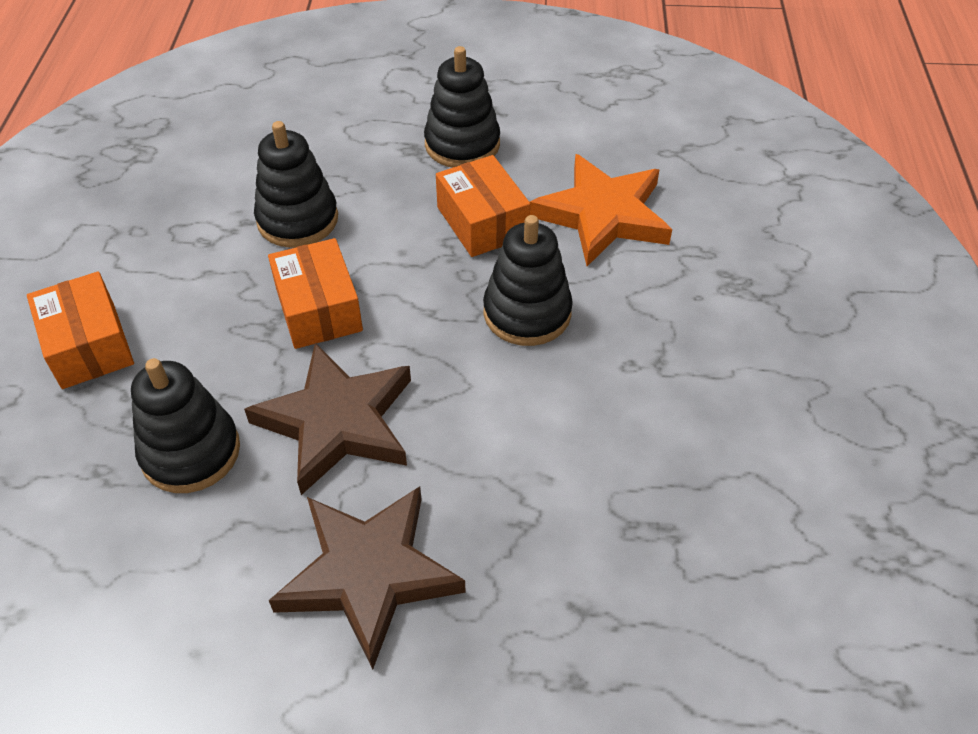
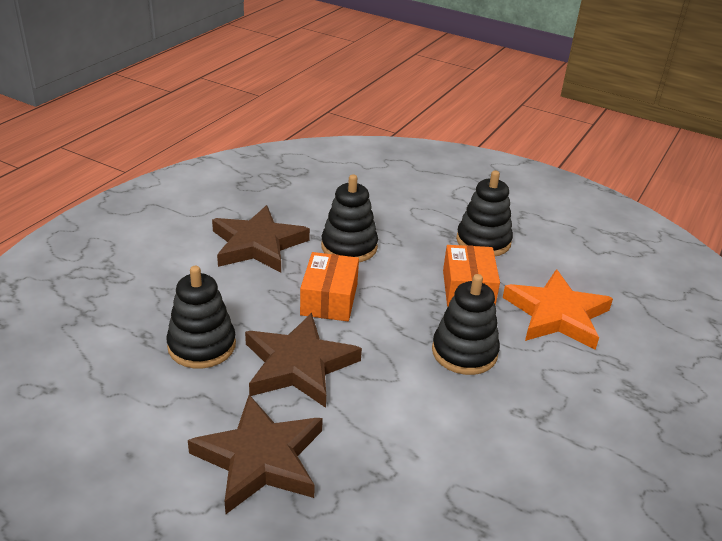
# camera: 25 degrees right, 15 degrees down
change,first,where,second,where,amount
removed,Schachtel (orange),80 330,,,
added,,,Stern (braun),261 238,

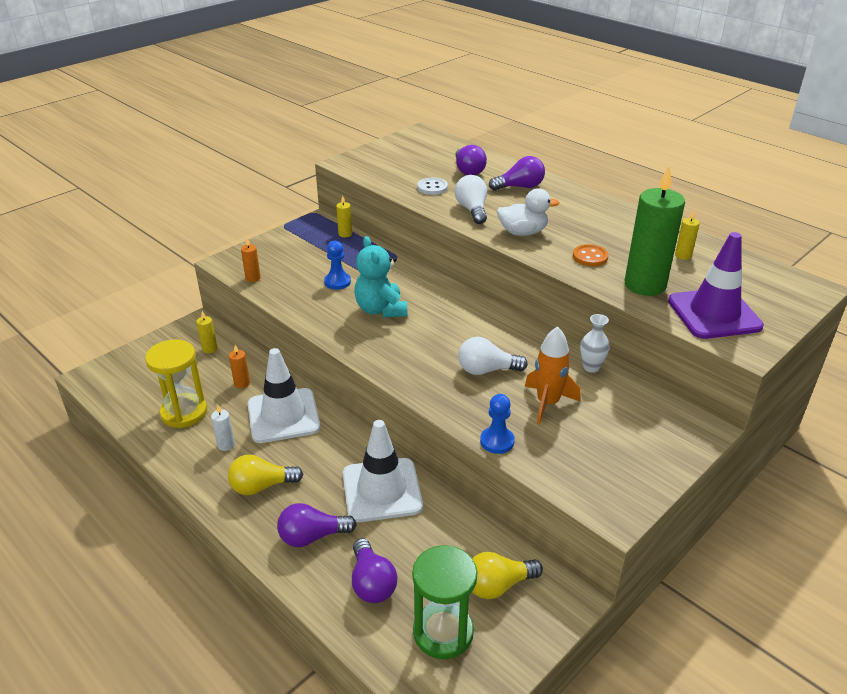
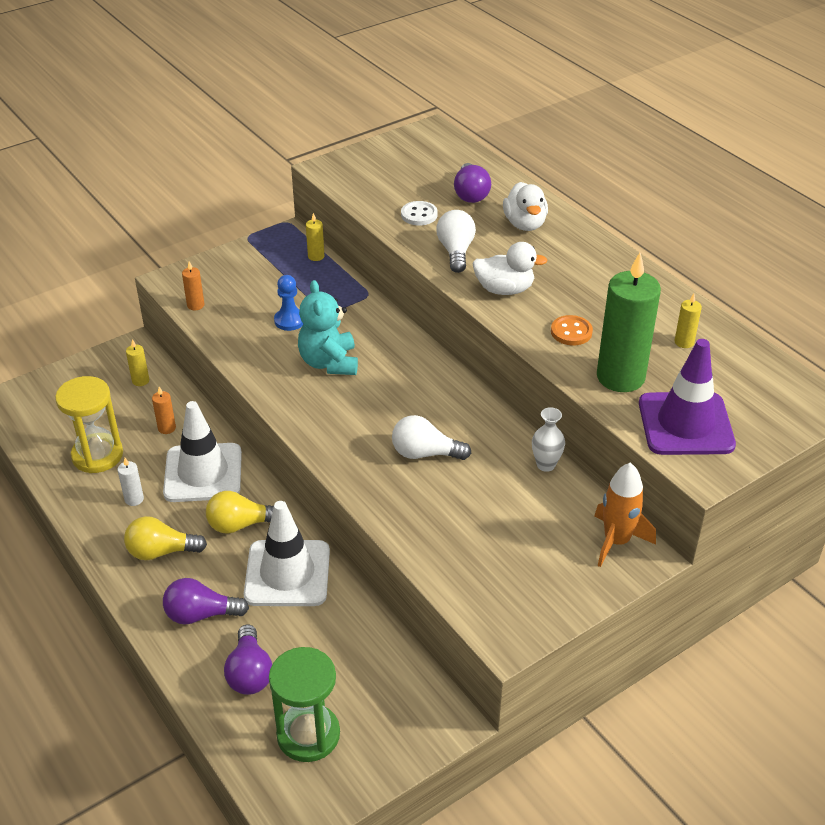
# camera: 10 degrees right, 5 degrees up
change,first,where,second,where,amount
removed,Bauer (blau),497 424,,,
moved,Glühbirne (gelb),507 575,,240 512,
moved,Rakete (orange),553 375,,625 515,
replaced,Glühbirne (lila),517 173,Ente (weiß),525 206,

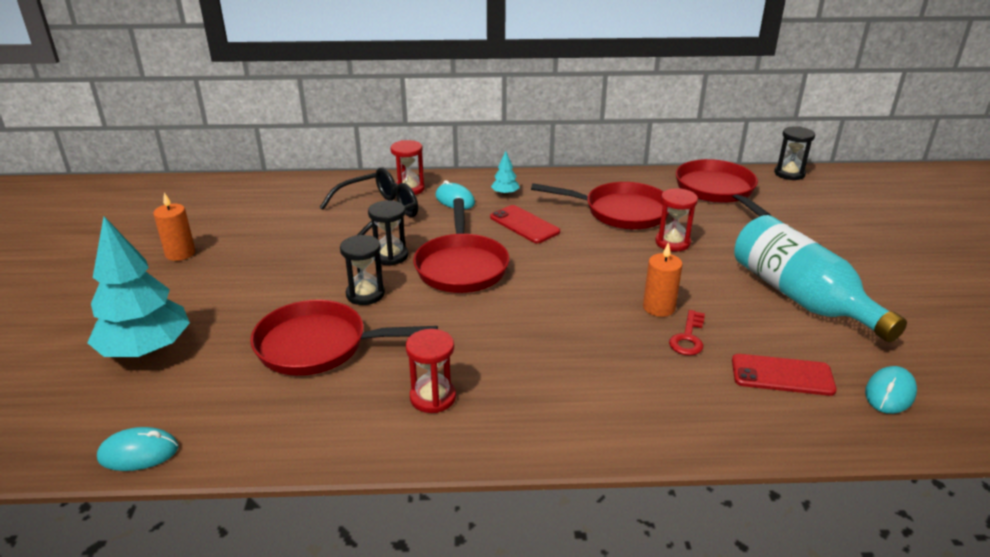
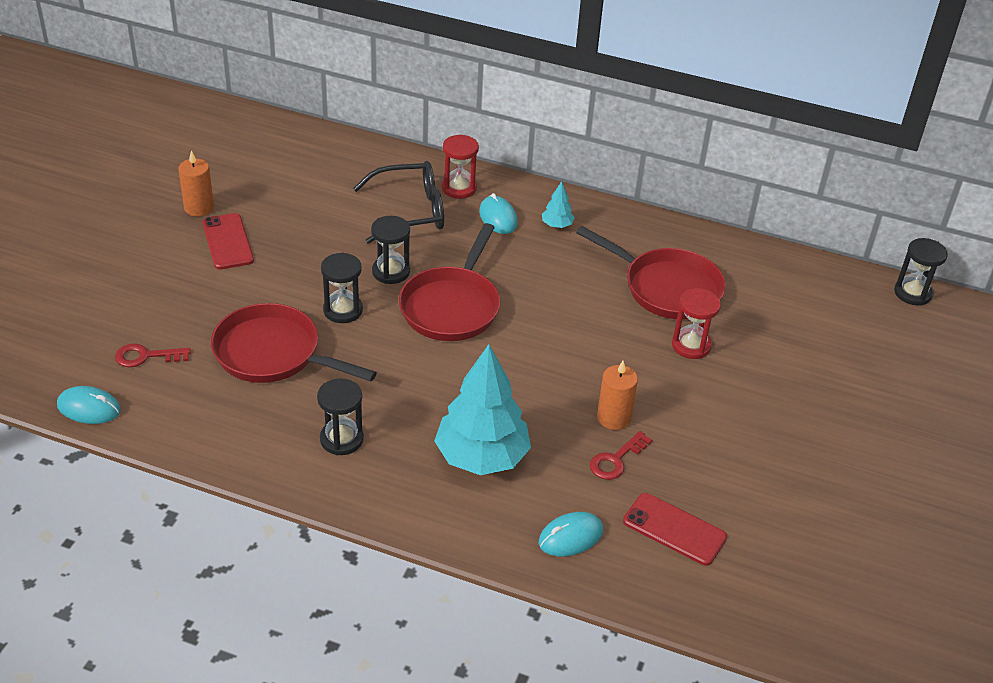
# camera: 20 degrees right, 10 degrees up
change,first,where,second,where,amount
removed,Pfanne (rot),723 188,,,
removed,Flasche (türkis),820 278,,,
added,,,Schlüssel (rot),153 355,
moved,Baum (türkis),138 286,,482 409,
moved,Handy (rot),525 224,,228 241,
moved,Computermaus (türkis),891 390,,570 534,
recoloured,Sanduhr (rot),431 371,Sanduhr (schwarz),340 417,

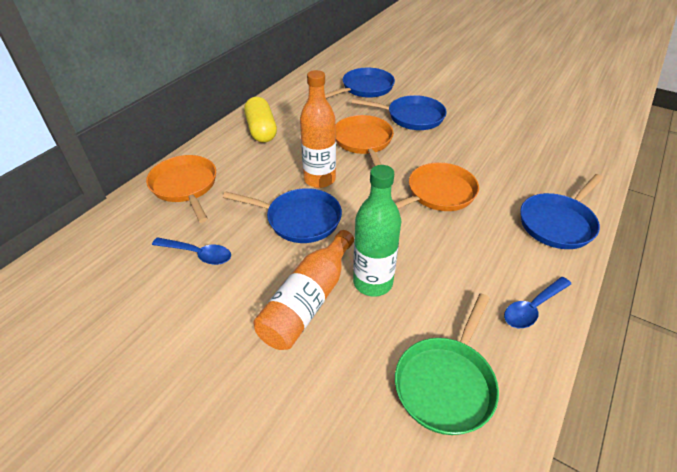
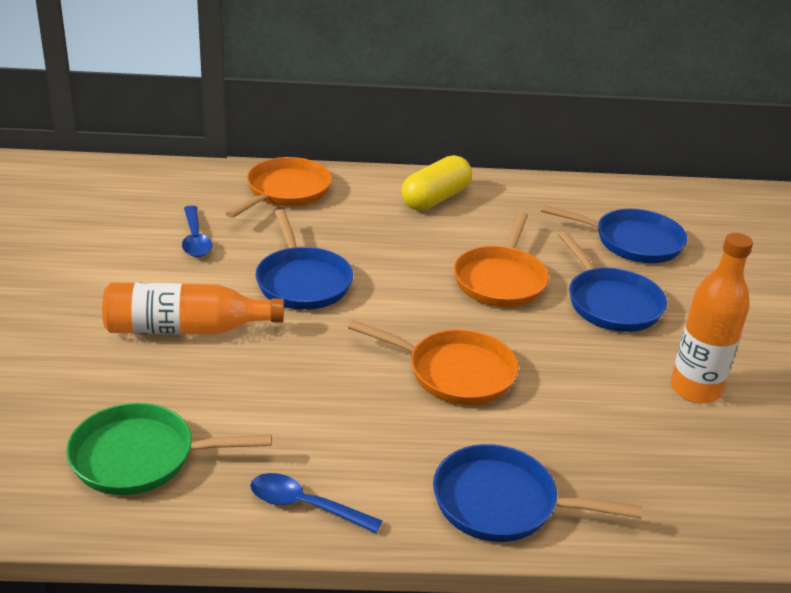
# camera: 55 degrees right, 10 degrees down
change,first,where,second,where,amount
removed,Flasche (grün),377 230,,,
moved,Flasche (orange),318 129,,712 318,
turned,Pfanne (orange),365 140,,501 259,150 degrees clockwise

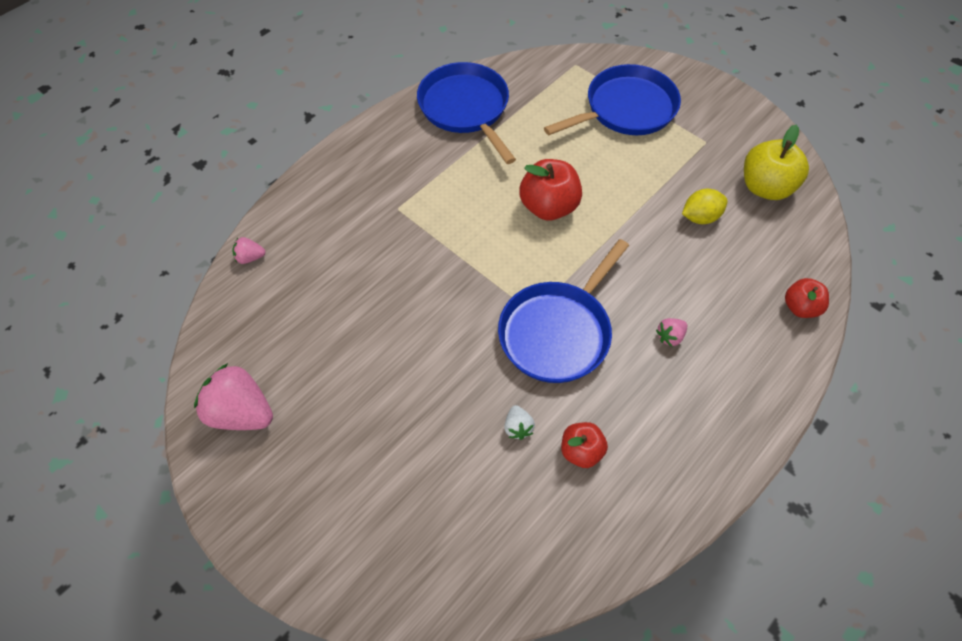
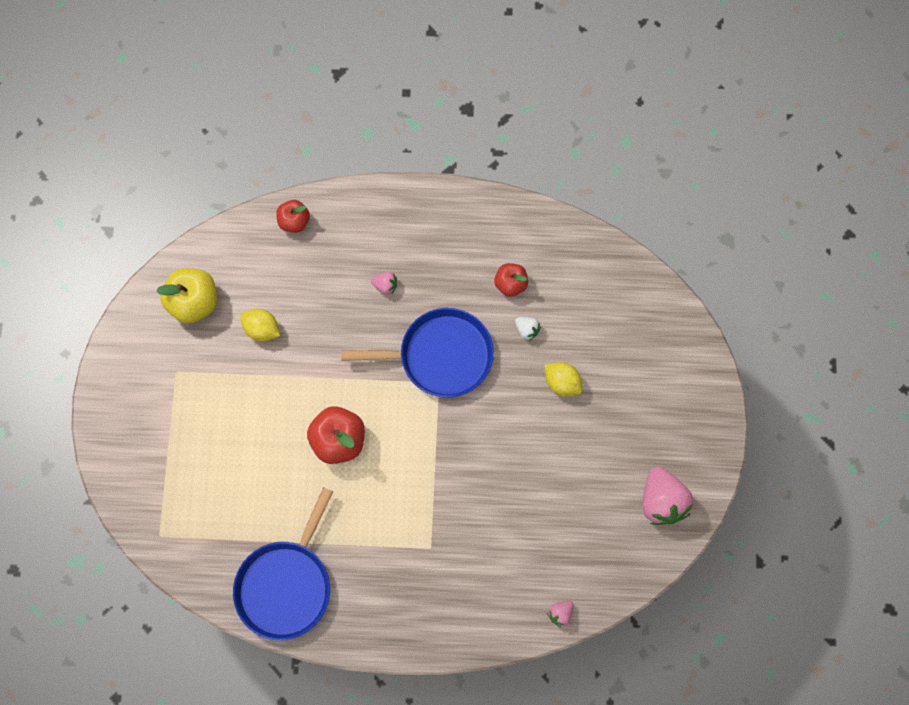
# camera: 130 degrees left, 15 degrees up
change,first,where,second,where,amount
removed,Pfanne (blau),612 99,,,
added,,,Zitrone (gelb),563 379,
turned,Erdbeere (rosa),249 250,,560 614,90 degrees clockwise
turned,Erdbeere (weiß),519 422,,528 329,90 degrees clockwise

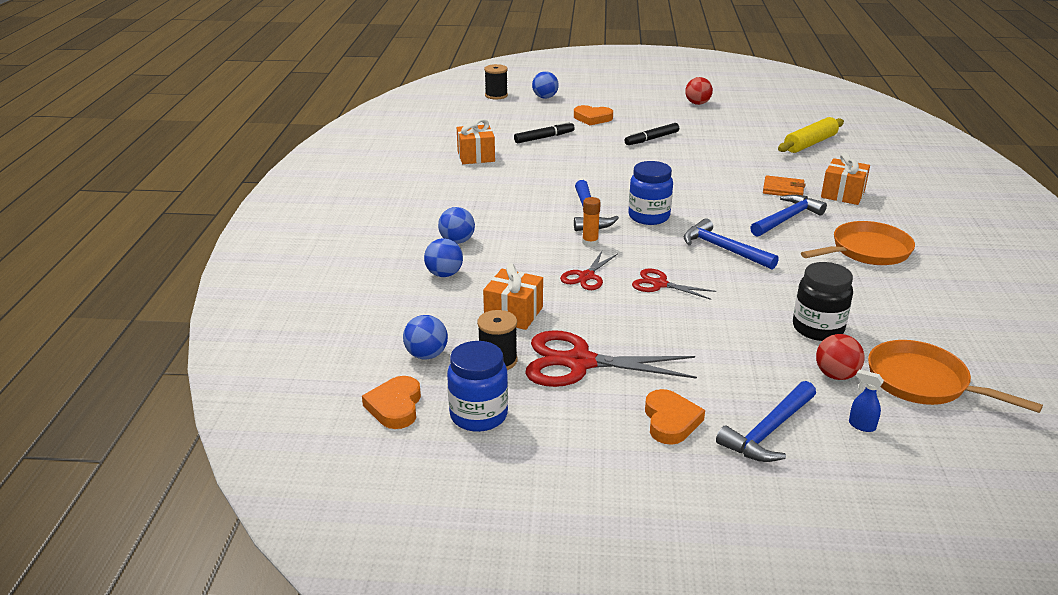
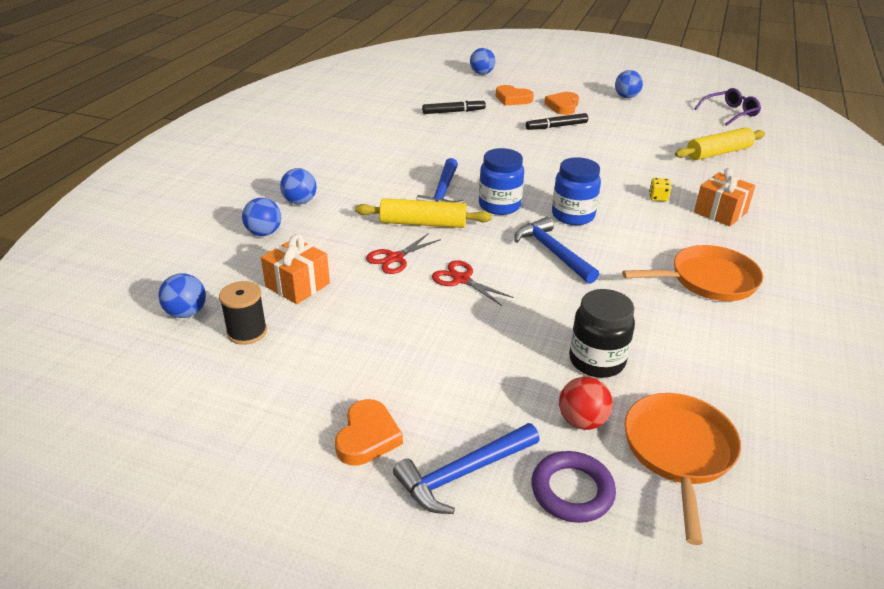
# camera: 15 degrees right, 5 degrees up
change,first,where,second,where,amount
removed,Geschenk (orange),476 141,,,
removed,Garnrolle (schwarz),496 81,,,
removed,Schere (rot),611 358,,,
removed,Hammer (blau),788 216,,,
added,,,Brille (lila),727 107,
moved,Herz (orange),391 402,,561 103,
moved,Einmachglas (blau),477 386,,576 191,
replaced,Klebestift (orange),591 222,Nudelholz (gelb),423 213,
replaced,Geldbörse (orange),784 186,Spielwürfel (gelb),660 190,
replaced,Sprühflasche (blau),866 400,Ring (lila),574 487,
recoloured,Ball (rot),699 91,Ball (blau),629 84,
turned,Pfanne (orange),955 376,,683 469,45 degrees clockwise

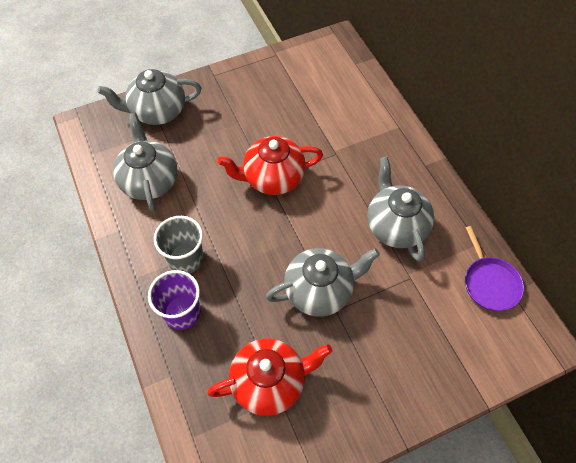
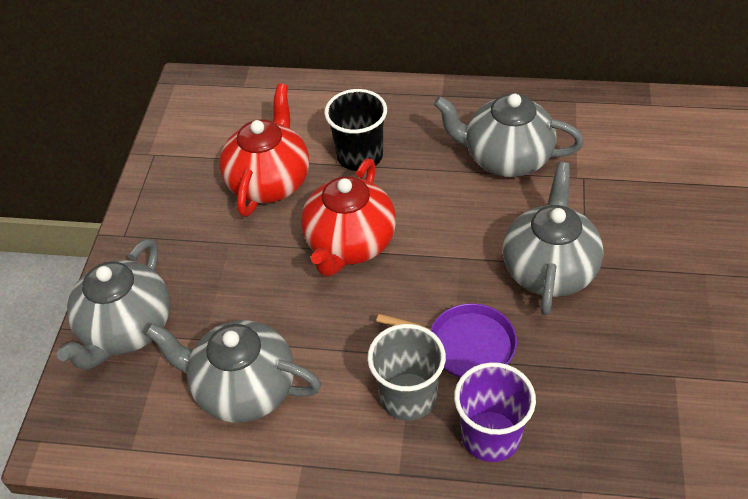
# camera: 55 degrees left, 10 degrees down
change,first,where,second,where,amount
added,,,Becher (schwarz),355 130,
moved,Teekanne (rot),269 377,,264 150,
moved,Pfanne (lila),494 268,,446 340,

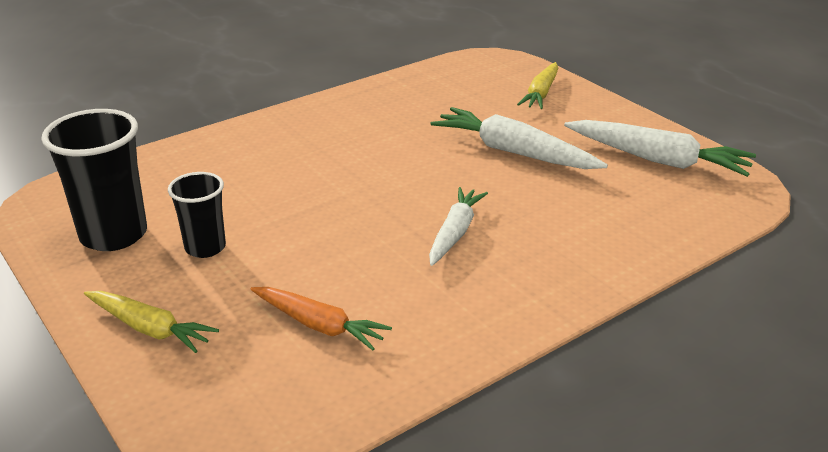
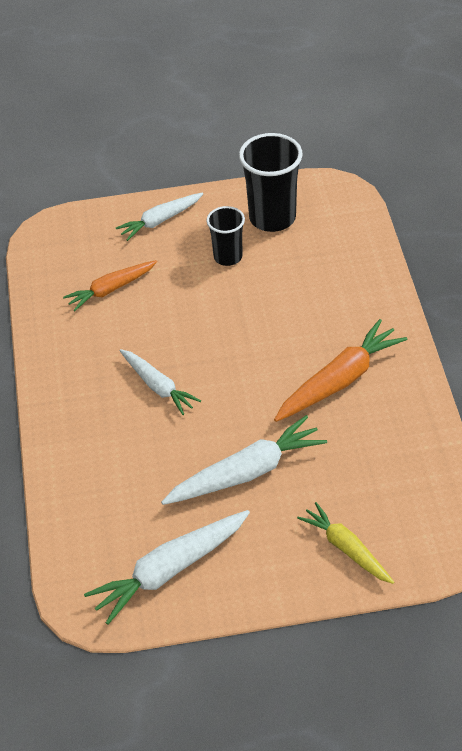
# camera: 120 degrees right, 15 degrees up
change,first,where,second,where,amount
added,,,Karotte (orange),340 370,
recoloured,Karotte (gelb),151 322,Karotte (weiß),159 216,

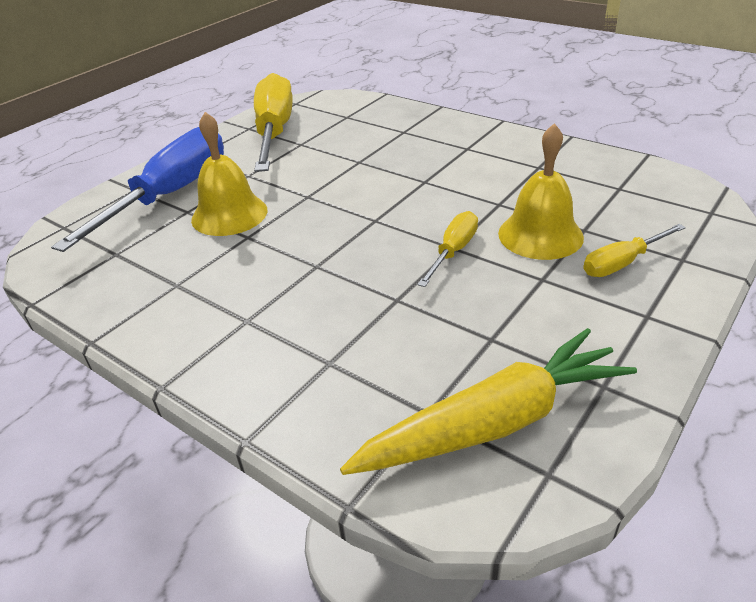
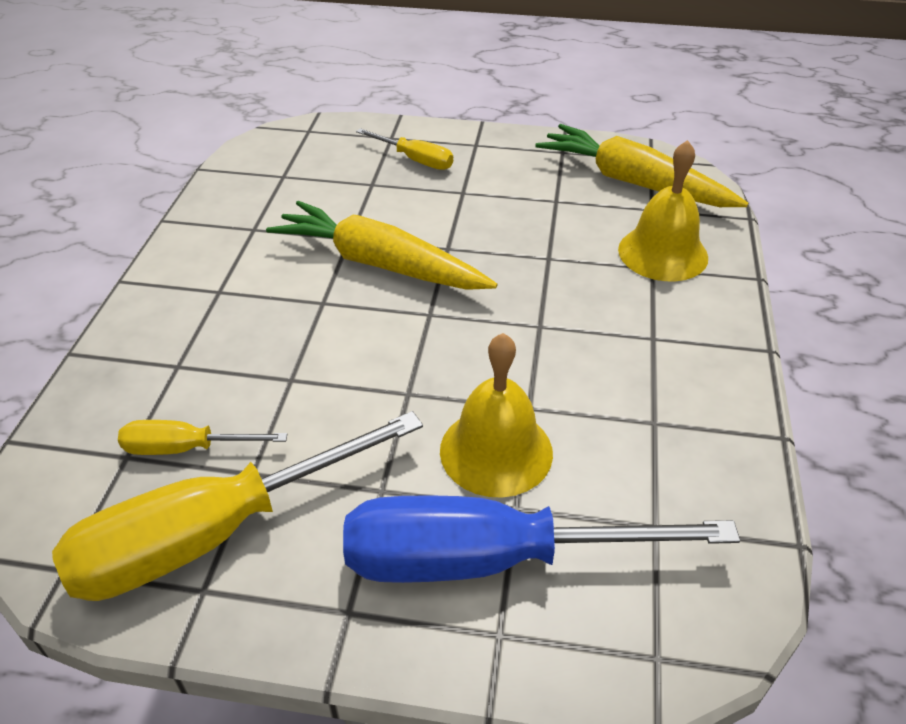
# camera: 120 degrees left, 5 degrees up
change,first,where,second,where,amount
added,,,Karotte (gelb),382 245,
moved,Schraubenzieher (gelb),447 249,,202 437,
moved,Glocke (gelb),541 191,,663 210,

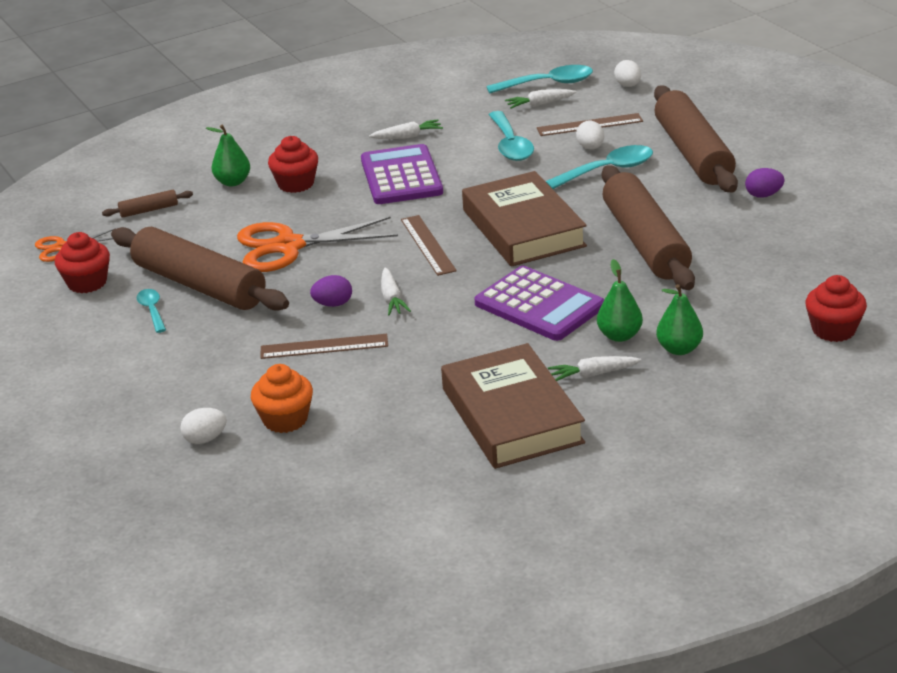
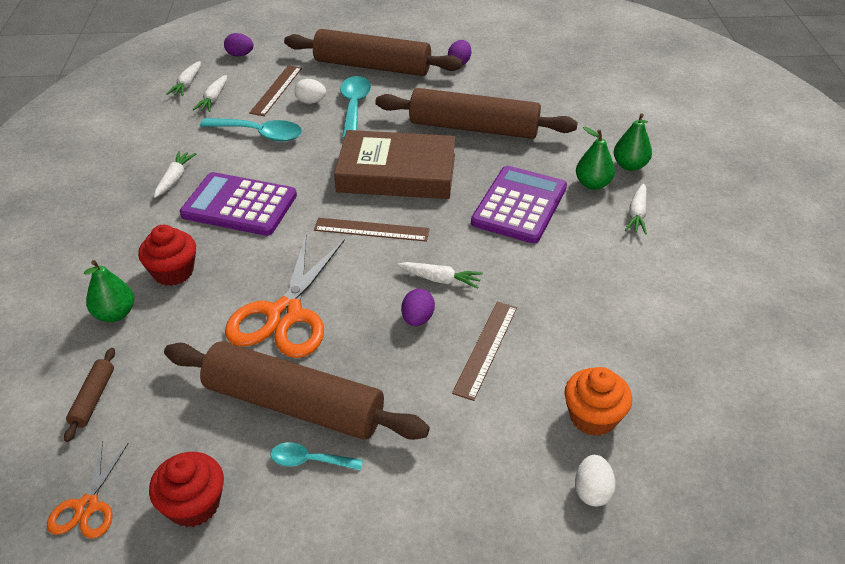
# camera: 65 degrees left, 10 degrees up
change,first,where,second,where,amount
removed,Buch (braun),513 406,,,
removed,Muffin (rot),836 308,,,
replaced,Löffel (türkis),539 79,Karotte (weiß),183 78,
recoloured,Ei (weiß),627 73,Ei (lila),239 44,
turned,Nudelholz (braun),200 269,,297 390,45 degrees clockwise
turned,Taschenrechner (lila),539 303,,519 205,45 degrees counterclockwise

